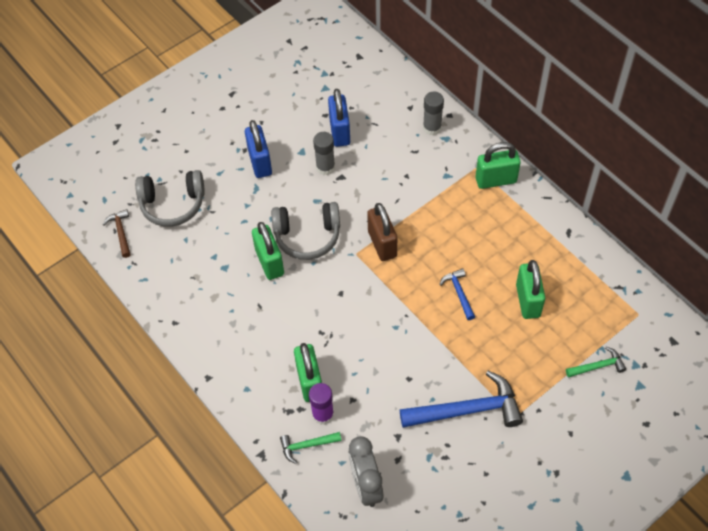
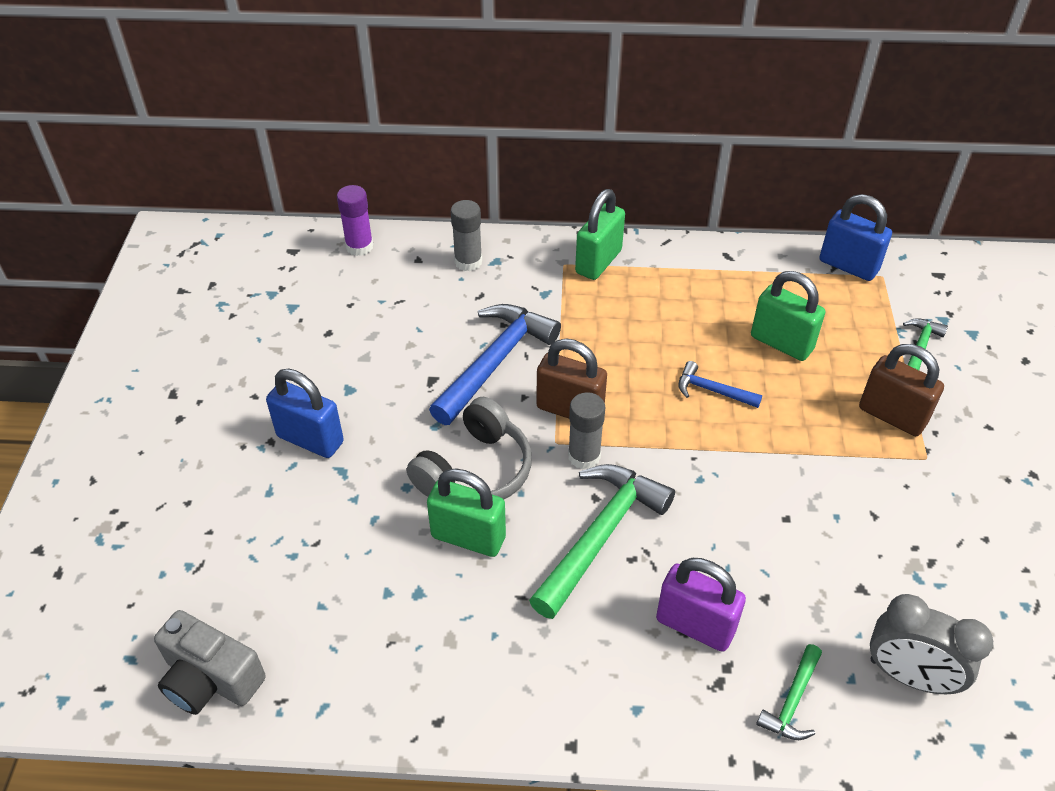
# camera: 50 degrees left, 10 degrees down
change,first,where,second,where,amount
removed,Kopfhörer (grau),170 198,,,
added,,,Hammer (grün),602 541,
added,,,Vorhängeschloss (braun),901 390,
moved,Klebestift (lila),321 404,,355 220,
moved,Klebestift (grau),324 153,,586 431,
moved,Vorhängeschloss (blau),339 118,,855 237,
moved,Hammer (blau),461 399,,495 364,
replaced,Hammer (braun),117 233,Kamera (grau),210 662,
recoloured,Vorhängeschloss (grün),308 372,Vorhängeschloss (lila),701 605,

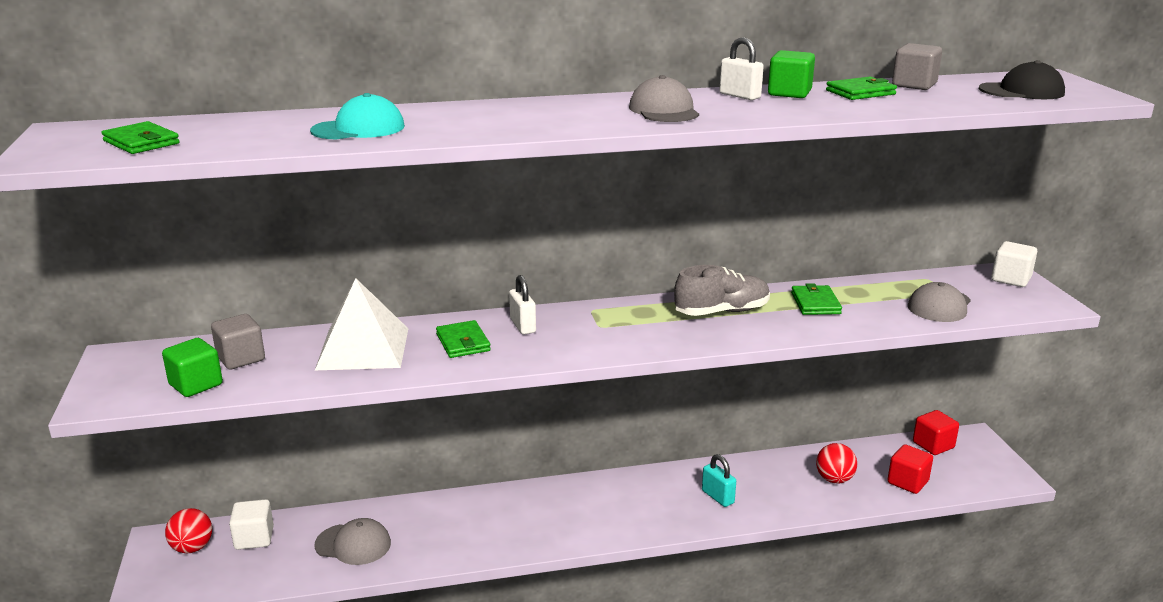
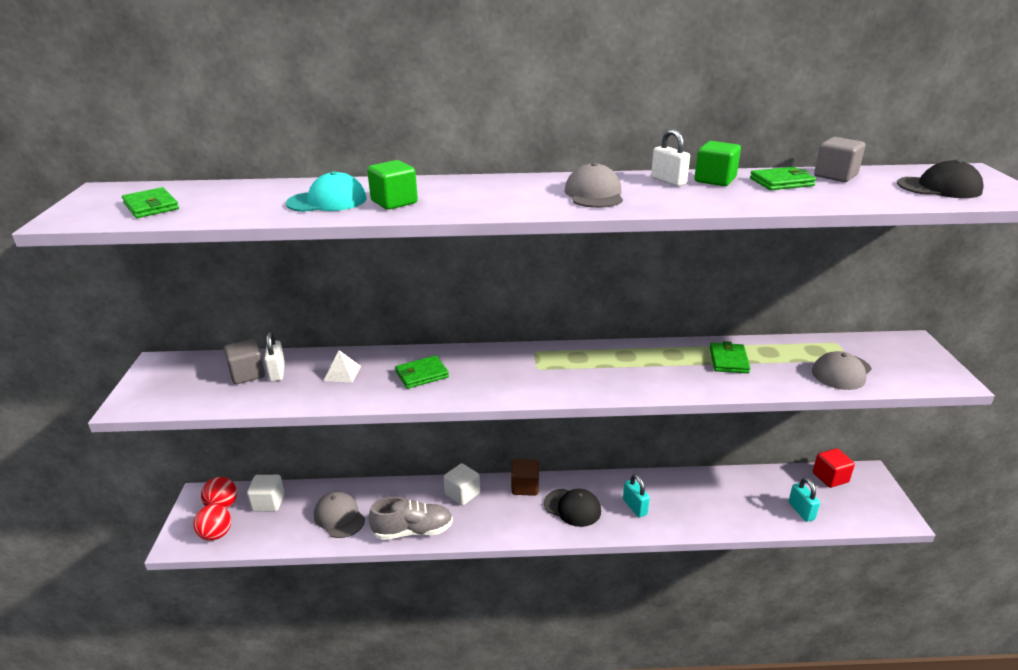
# camera: 10 degrees right, 5 degrees up
change,first,where,second,where,amount
added,,,Kubus (braun),525 477,
added,,,Kappe (schwarz),572 508,
moved,Kubus (grün),192 367,,392 185,
moved,Vorhängeschloss (weiß),522 305,,274 357,
moved,Schuh (grau),722 290,,410 518,
moved,Ball (rot),836 463,,212 522,
moved,Kubus (weiß),1014 264,,462 484,
replaced,Kubus (rot),910 469,Vorhängeschloss (türkis),804 500,
turned,Kappe (grau),352 541,,339 514,150 degrees counterclockwise
turned,Geldbörse (grün),463 339,,422 372,75 degrees clockwise
resized,Pyramide (weiß),361 324,,342 366,x0.44

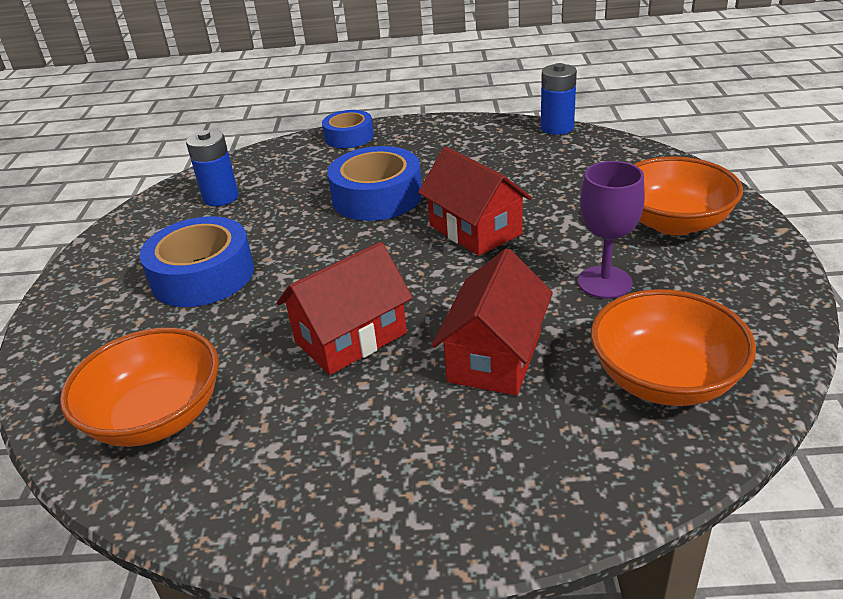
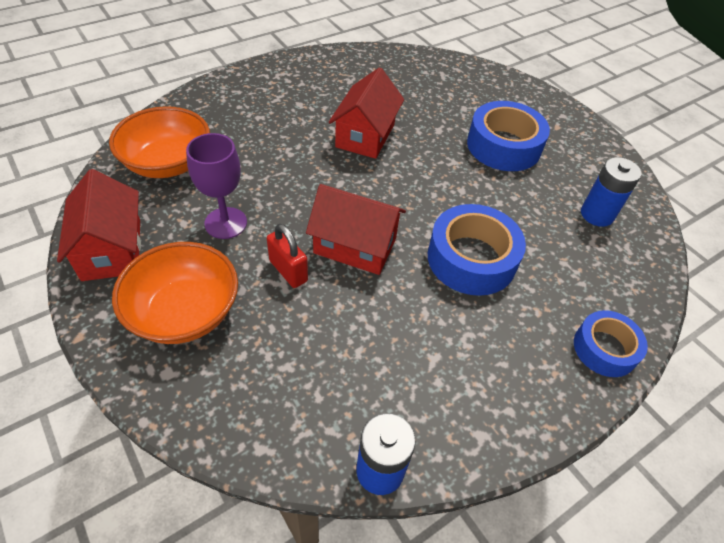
# camera: 140 degrees right, 15 degrees up
change,first,where,second,where,amount
removed,Schüssel (orange),139 387,,,
added,,,Vorhängeschloss (rot),287 256,
moved,Haus (rot),492 322,,99 225,

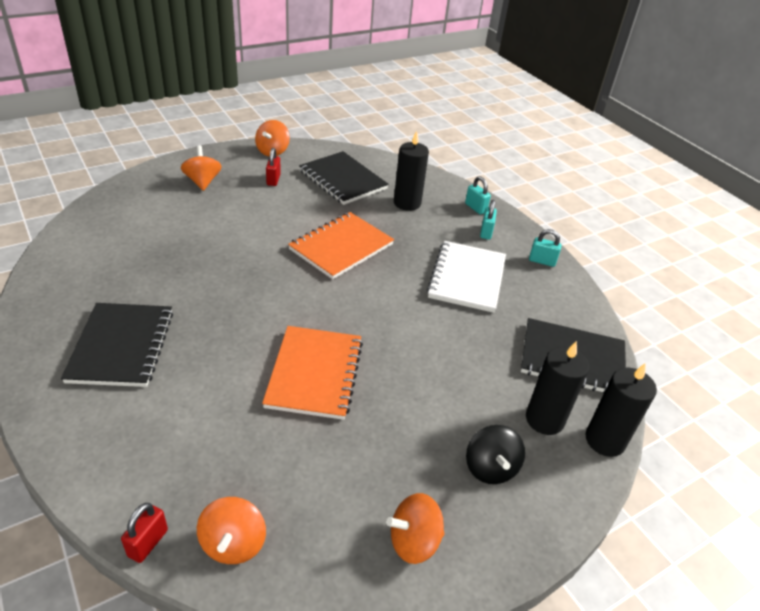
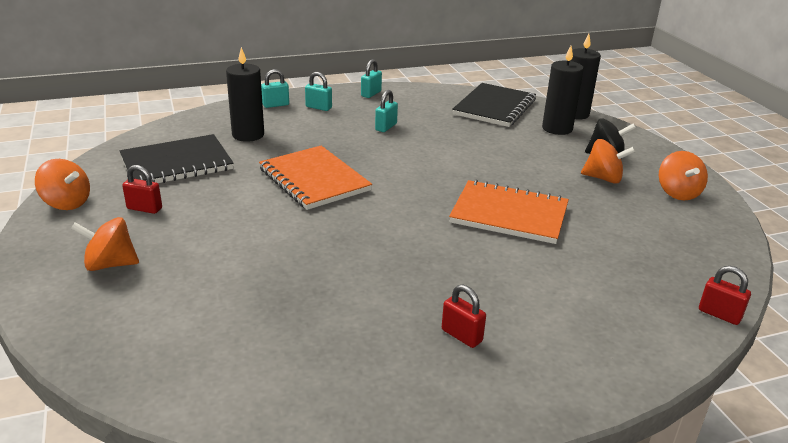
# camera: 75 degrees left, 10 degrees down
change,first,where,second,where,amount
moved,Kreisel (orange),231 530,,608 161,
replaced,Notizbuch (schwarz),117 345,Vorhängeschloss (rot),464 316,
replaced,Notizbuch (weiß),466 277,Vorhängeschloss (türkis),386 111,

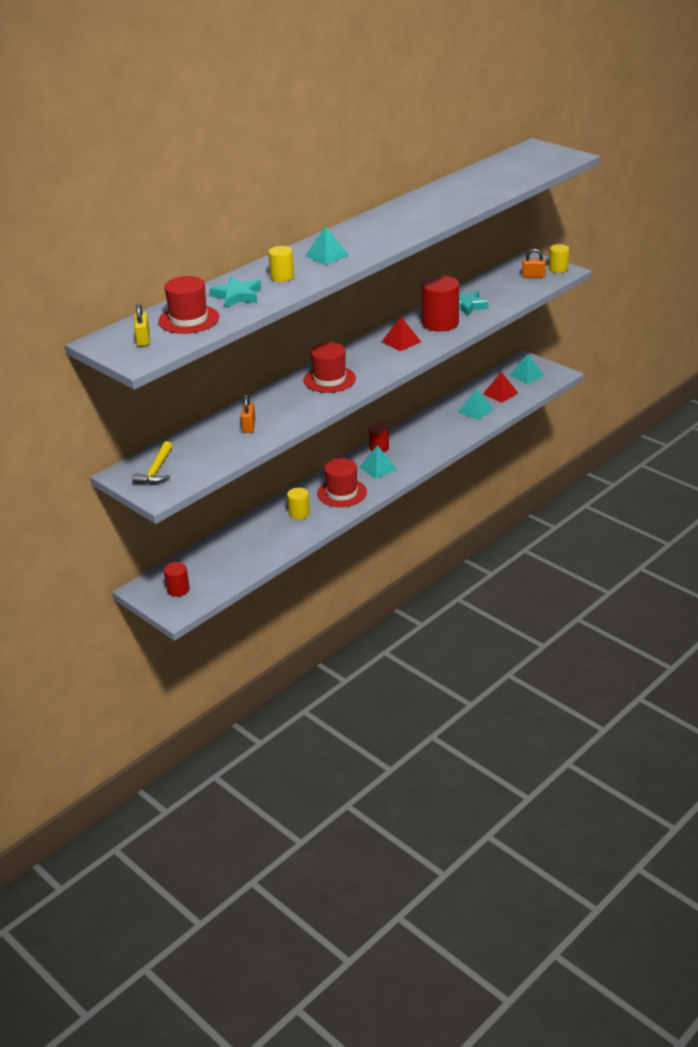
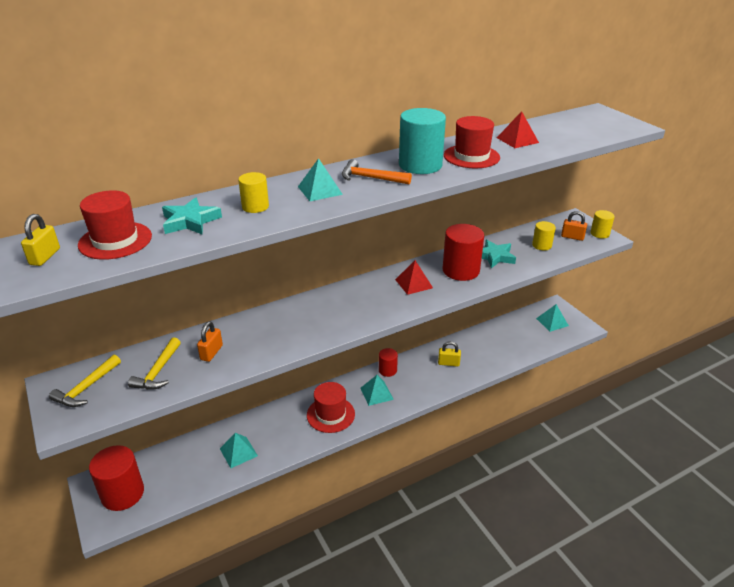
# camera: 15 degrees right, 0 degrees up
change,first,where,second,where,amount
added,,,Hammer (gelb),154 364,
added,,,Hammer (orange),377 172,
added,,,Vollzylinder (türkis),422 141,
added,,,Vorhängeschloss (gelb),449 354,
moved,Vollzylinder (gelb),298 504,,544 235,
moved,Hut (rot),329 367,,472 142,
moved,Pyramide (türkis),476 404,,239 450,
moved,Pyramide (rot),500 387,,518 129,
resized,Vollzylinder (rot),177 579,,116 478,x1.82

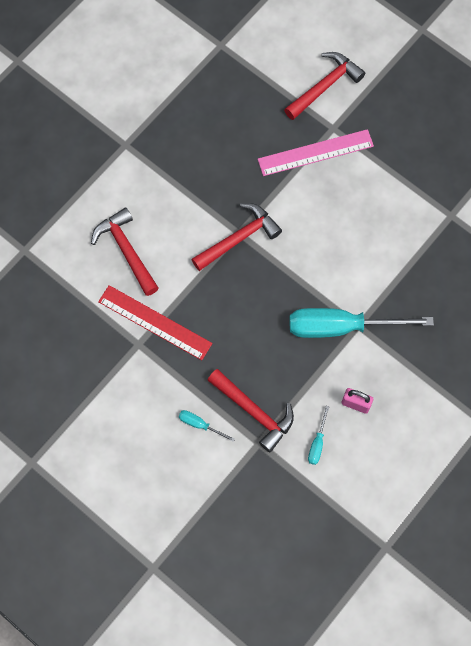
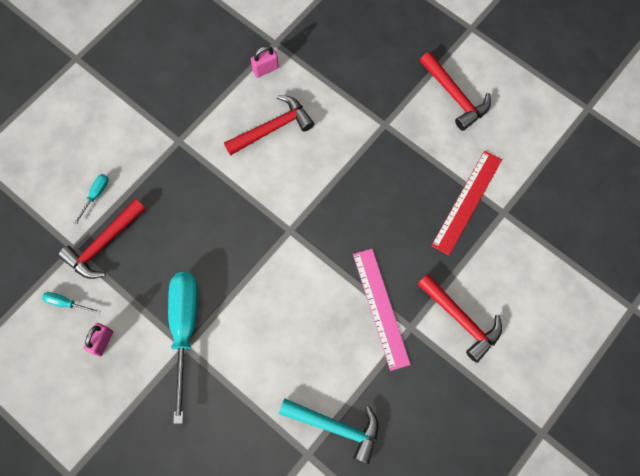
# camera: 90 degrees right, 0 degrees up
change,first,where,second,where,amount
added,,,Vorhängeschloss (rosa),265 62,
added,,,Hammer (türkis),328 431,
moved,Lineal (rot),155 322,,466 203,
moved,Hammer (rot),236 237,,455 91,

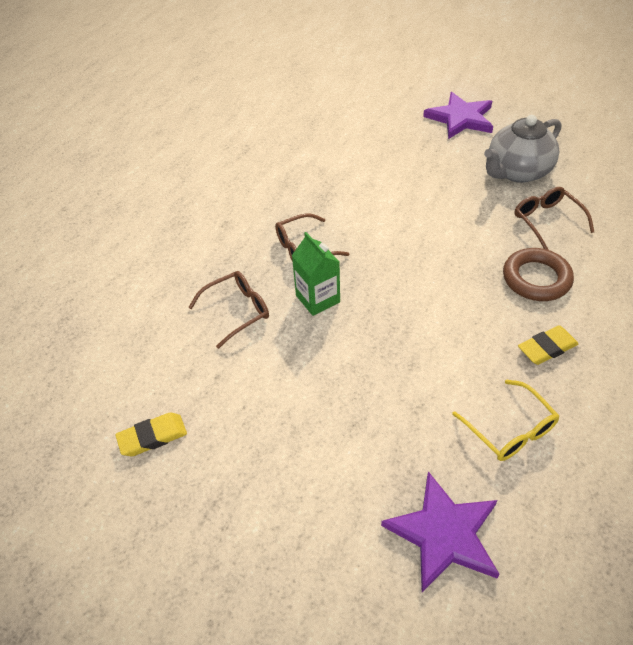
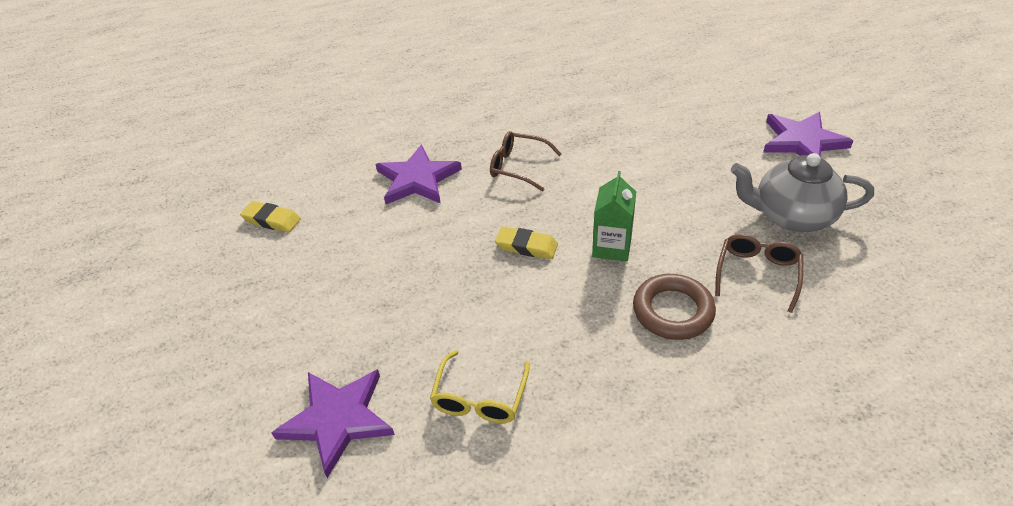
# camera: 45 degrees right, 5 degrees down
change,first,where,second,where,amount
moved,Getränkekarton (grün),316 274,,614 216,
moved,Radiergummi (gelb),548 345,,526 243,
replaced,Brille (braun),228 310,Stern (lila),418 174,

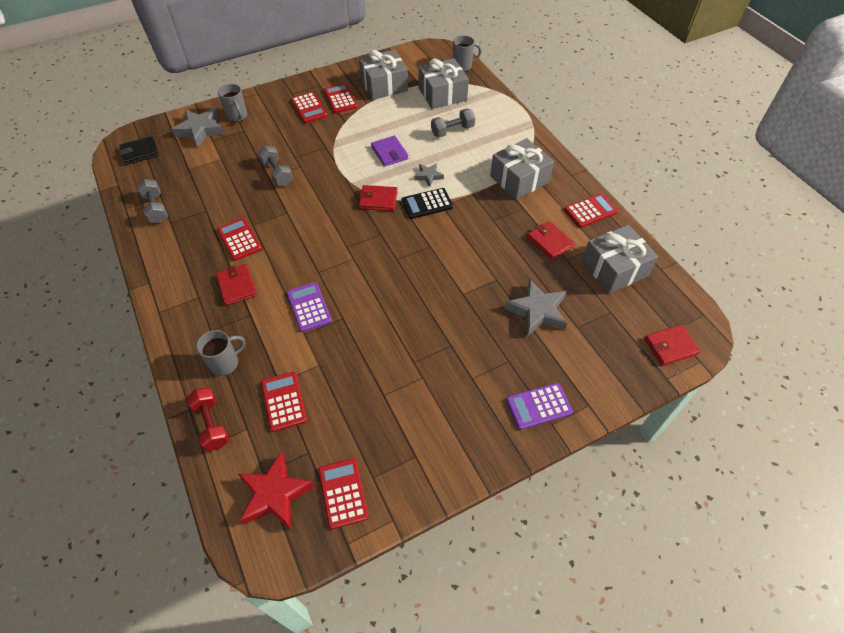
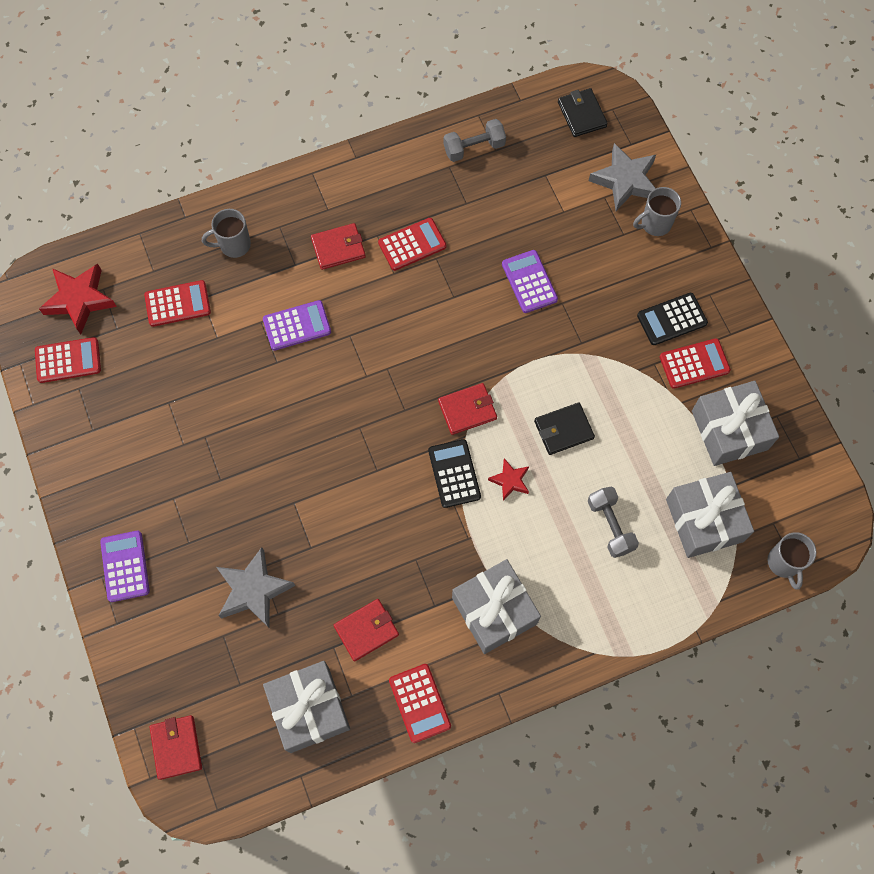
# camera: 95 degrees right, 15 degrees up
change,first,where,second,where,amount
removed,Hantel (rot),208 419,,,
replaced,Hantel (grau),275 166,Taschenrechner (lila),530 281,
recoloured,Taschenrechner (rot),309 107,Taschenrechner (schwarz),672 319,
recoloured,Geldbörse (lila),389 151,Geldbörse (schwarz),564 428,
recoloured,Stern (grau),429 175,Stern (rot),508 479,
turned,Tasse (grau),220 353,,226 233,105 degrees clockwise
turned,Geldbörse (rot),378 198,,467 409,60 degrees clockwise

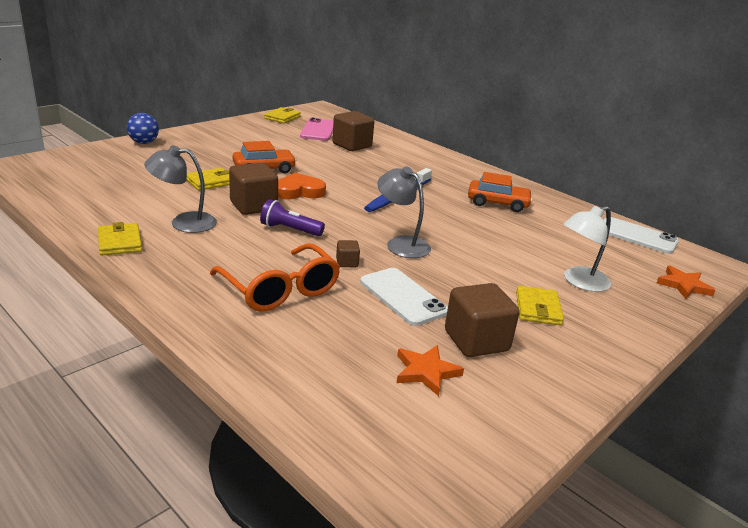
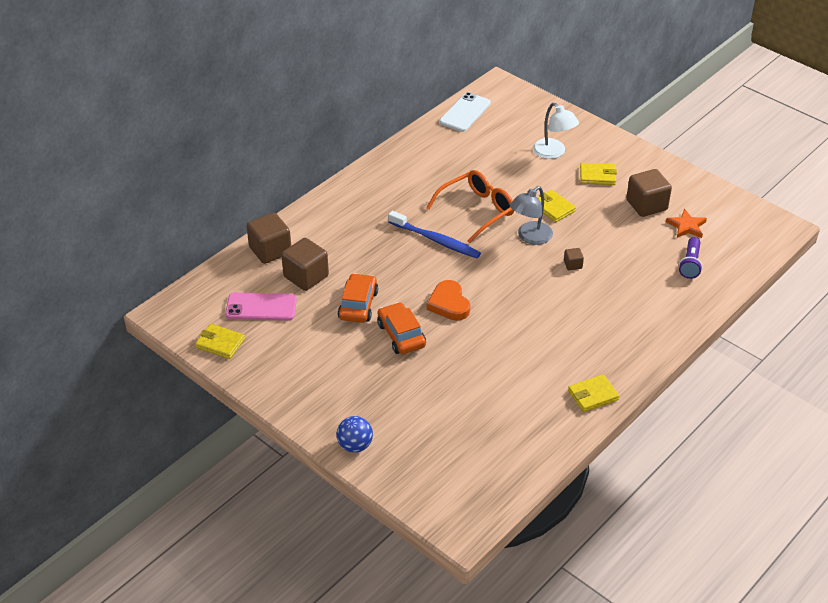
# camera: 90 degrees left, 15 degrees up
change,first,where,second,where,amount
removed,Lampe (grau),180 189,,,
removed,Handy (weiß),404 297,,,
removed,Stern (orange),686 282,,,
moved,Geldbörse (gelb),208 179,,557 206,
moved,Brille (orange),275 277,,470 206,
moved,Kubus (braun),253 189,,269 238,
moved,Taschenlampe (lila),292 217,,690 258,
moved,Auto (orange),500 192,,358 298,

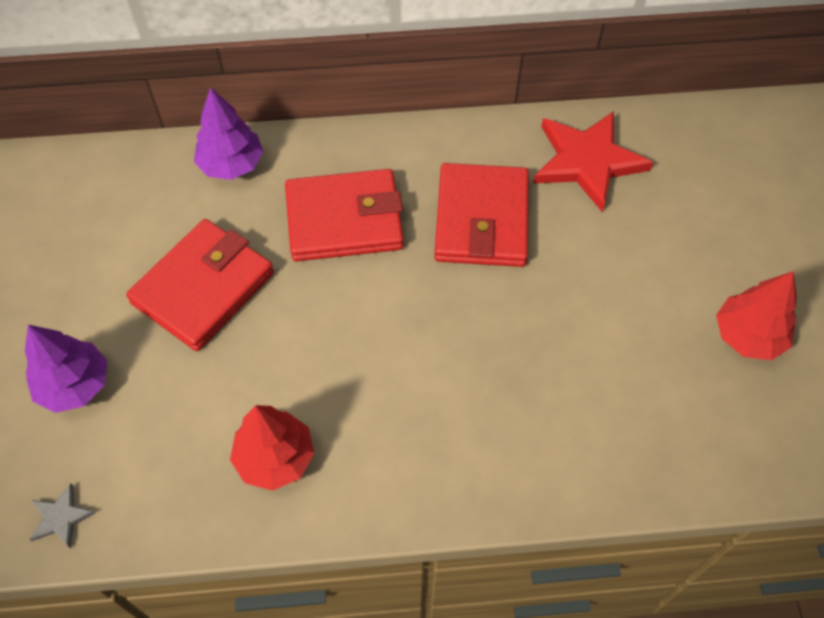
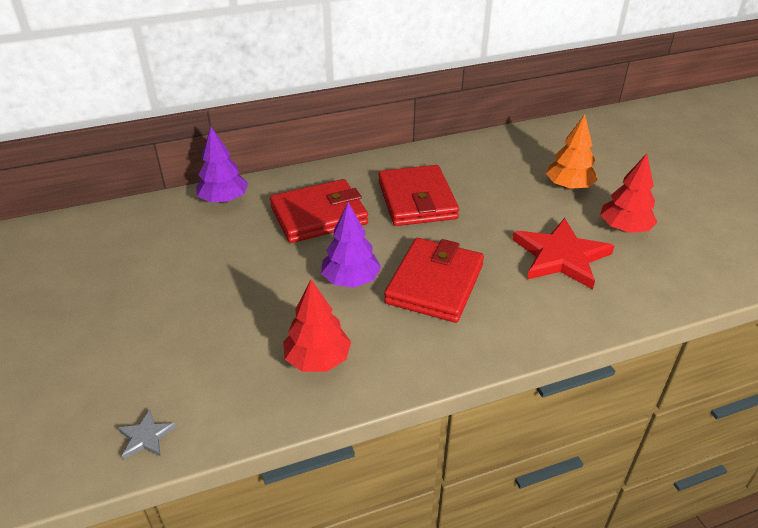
# camera: 15 degrees left, 20 degrees down
change,first,where,second,where,amount
added,,,Baum (orange),572 152,
moved,Baum (lila),66 369,,351 245,
moved,Geldbörse (rot),200 285,,434 280,
moved,Stern (rot),593 161,,563 253,

